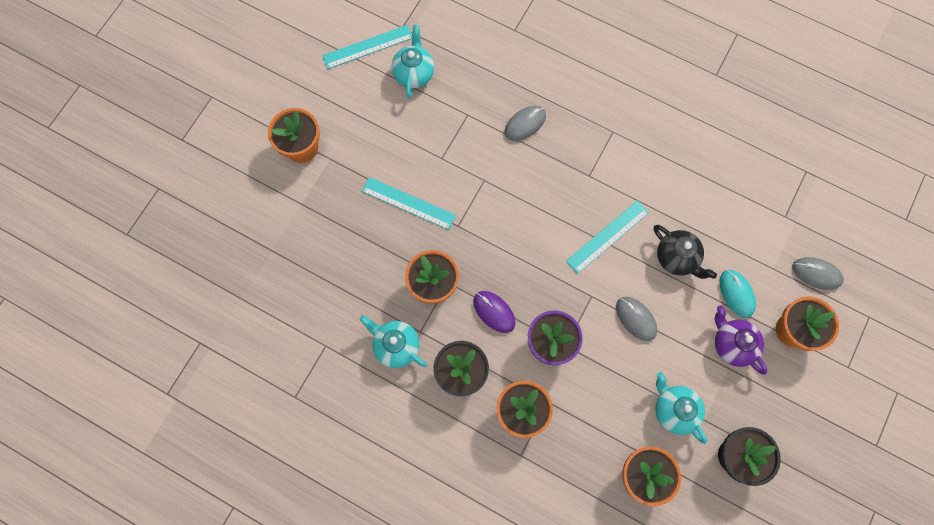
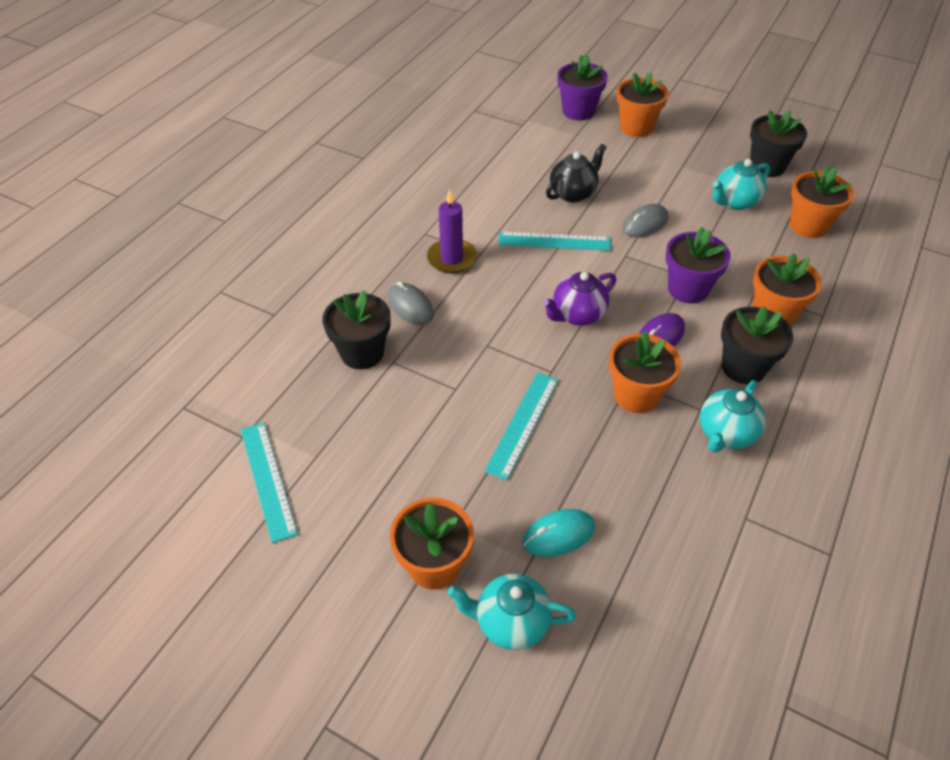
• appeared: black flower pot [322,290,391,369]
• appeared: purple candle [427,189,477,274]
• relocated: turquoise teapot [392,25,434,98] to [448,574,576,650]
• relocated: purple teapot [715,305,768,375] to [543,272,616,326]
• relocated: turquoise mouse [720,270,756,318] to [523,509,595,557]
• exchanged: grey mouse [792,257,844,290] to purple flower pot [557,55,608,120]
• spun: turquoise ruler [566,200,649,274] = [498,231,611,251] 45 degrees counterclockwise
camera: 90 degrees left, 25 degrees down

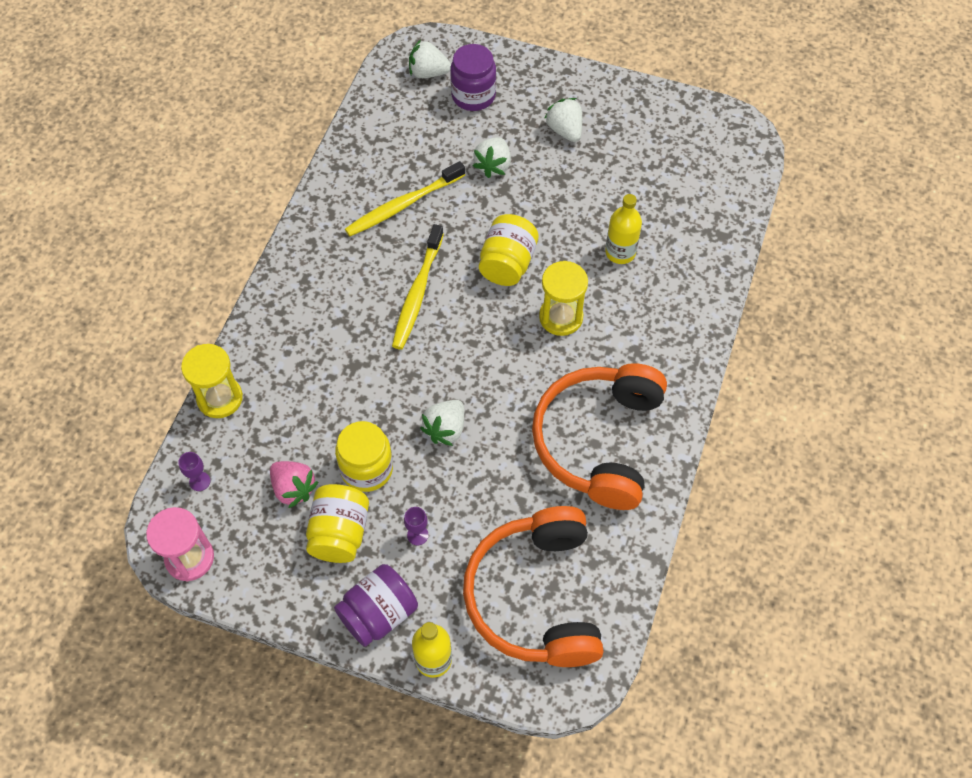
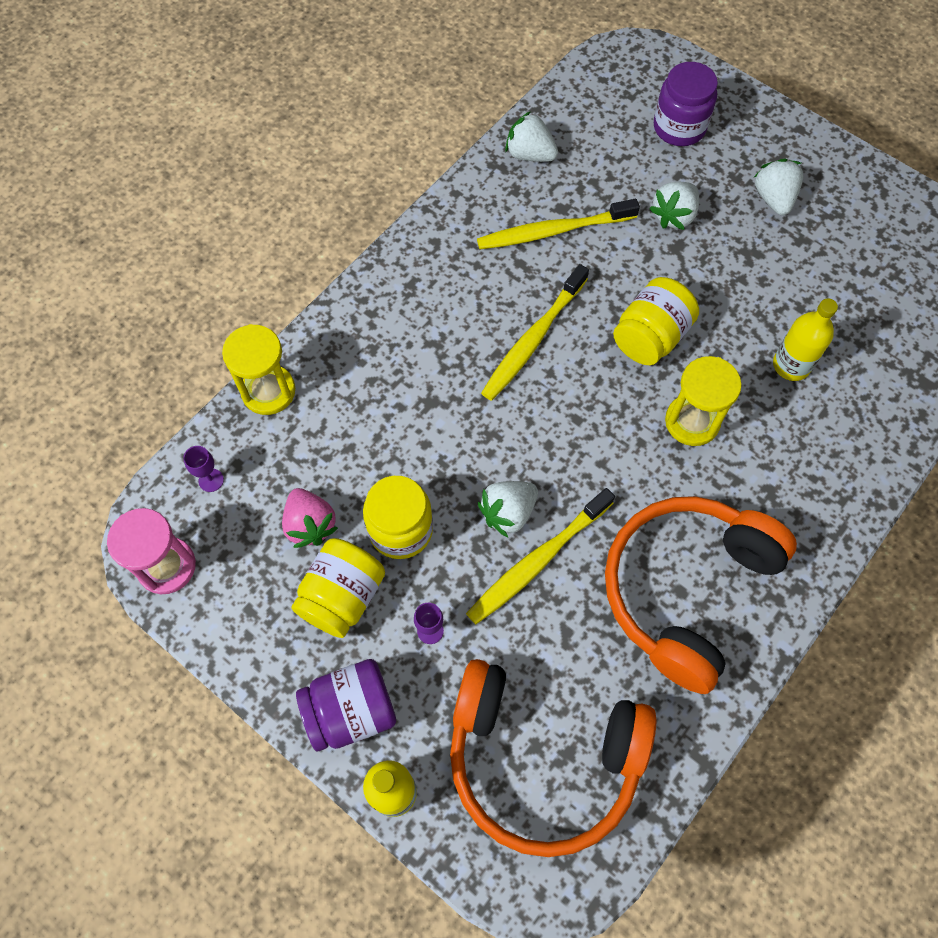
• appeared: yellow toothbrush [466,488,615,624]
• relocated: white strawberry [409,40,451,78] to [505,111,558,162]
• spun: orange headphones [463,506,604,667] = [450,659,657,857] 90 degrees counterclockwise
camera: 20 degrees right, 5 degrees up

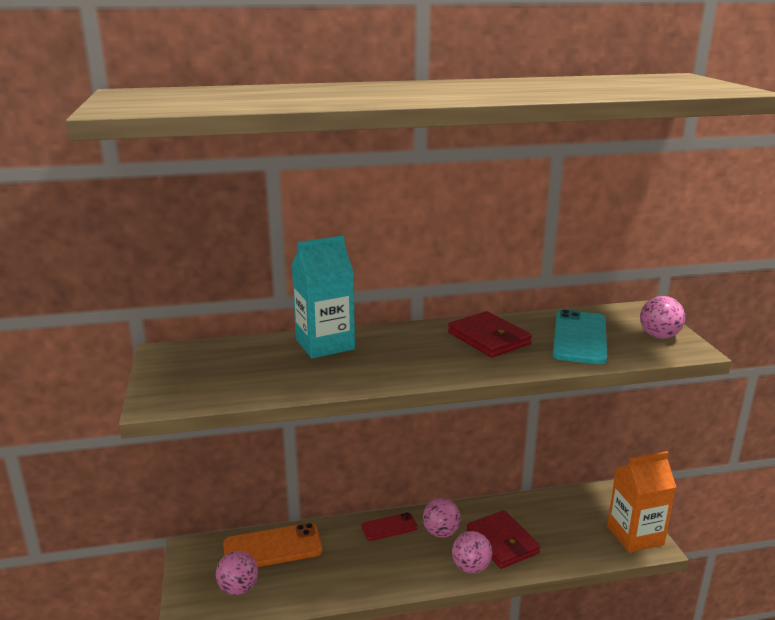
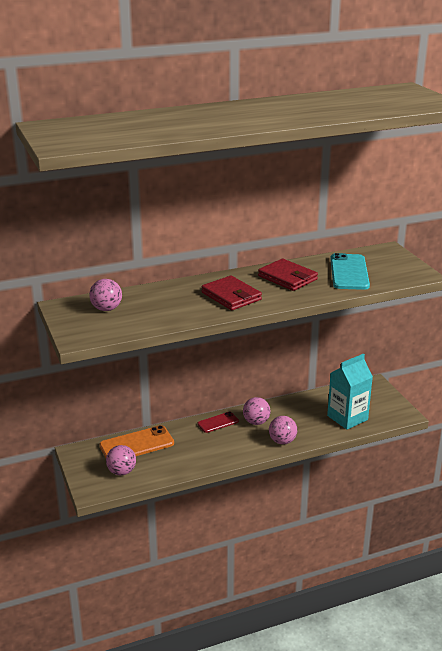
• missing: orange carton [607,451,676,553]
• relocated: turquoise carton [291,235,355,358] to [327,354,373,430]
• relocated: red wallet [466,510,540,569] to [202,275,262,310]
• relocated: pink ball [640,296,685,339] to [89,279,122,311]
camera: 10 degrees left, 5 degrees up

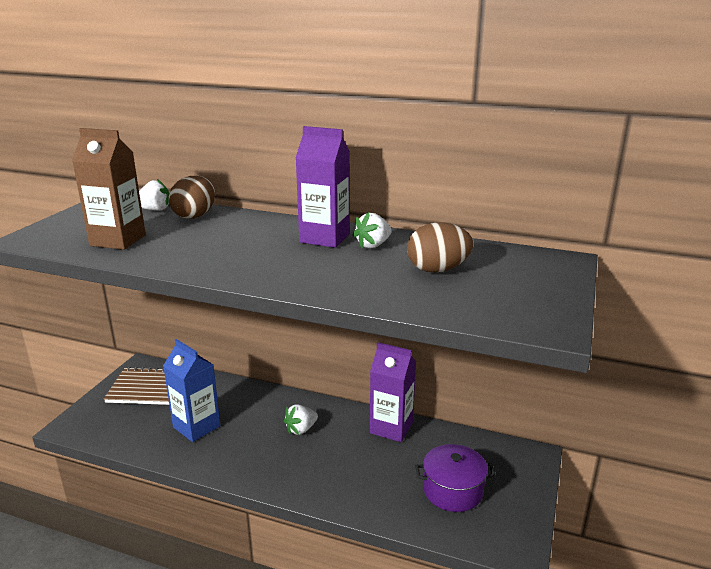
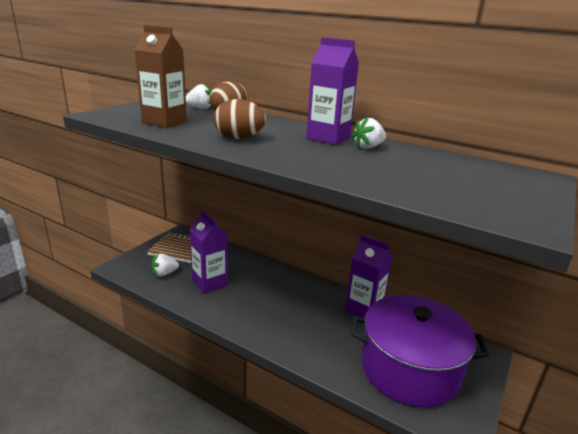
• relocated: white strawberry [284,404,318,435] to [151,254,179,276]
• relocated: brown egg [407,222,473,273] to [214,99,266,139]
• colour: blue carton [163,339,221,442] to purple carton [189,210,228,293]
• size: purple pot [415,444,495,512] = [351,295,489,408] x1.88
camera: 10 degrees right, 0 degrees up

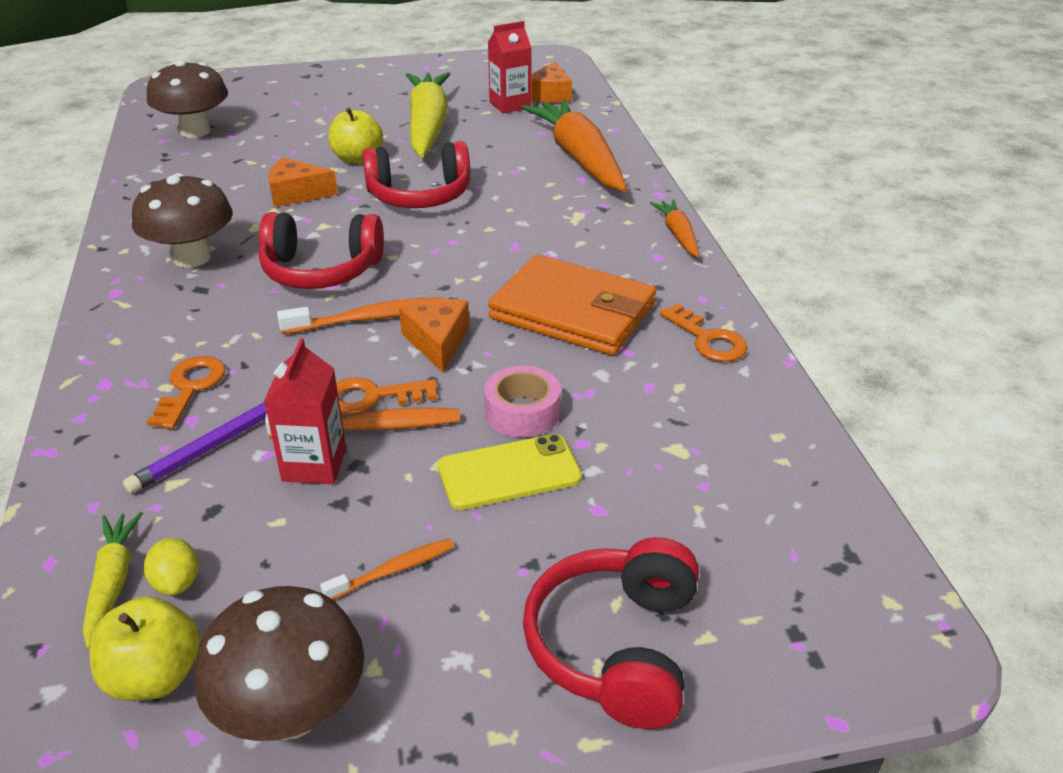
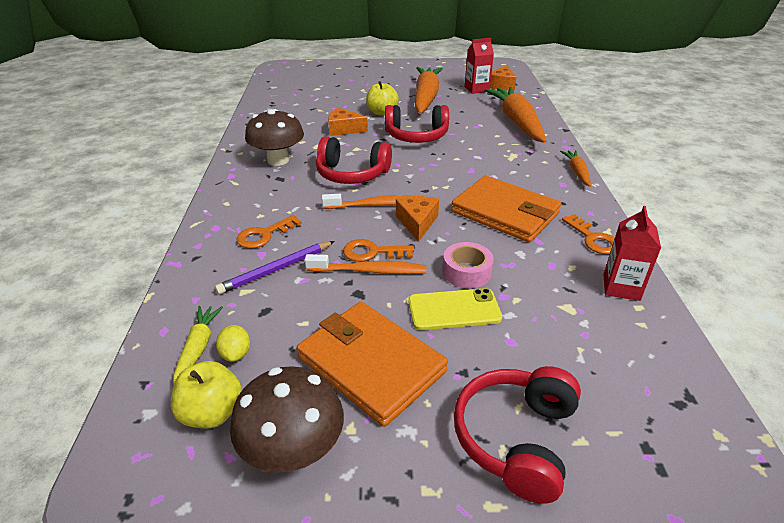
• missing: brown mushroom [147,60,228,138]
• relocated: red carton [264,338,346,484] to [603,206,661,301]
• exchanged: orange toothbrush [320,538,454,600] to orange wallet [297,302,448,427]
• colour: yellow carrot [406,72,450,158] to orange carrot [415,67,443,114]
• spun: orange key [147,356,226,429] = [237,215,302,249] 150 degrees counterclockwise
camera: 10 degrees right, 0 degrees up

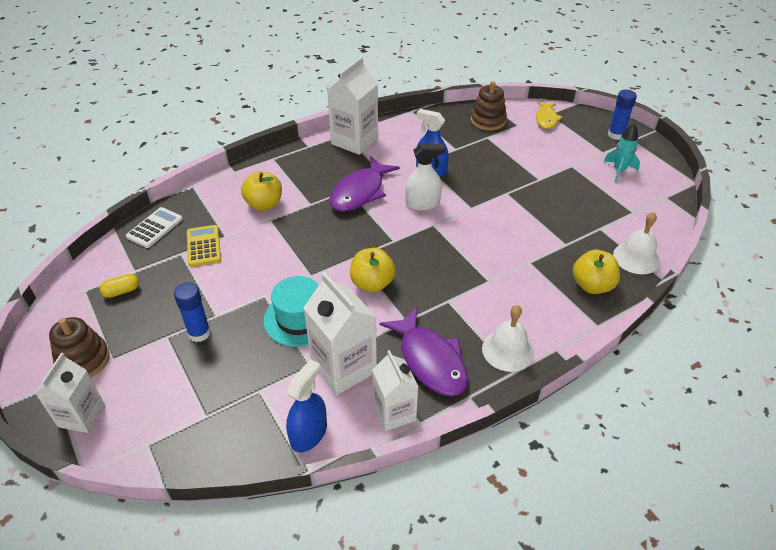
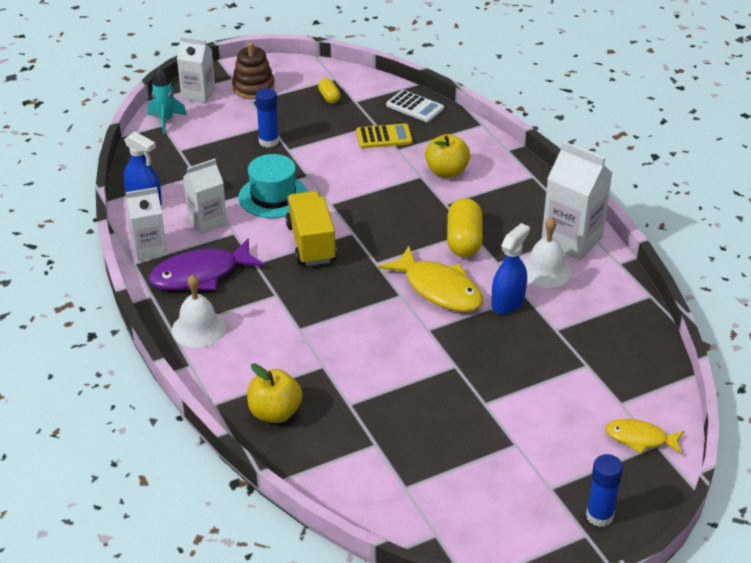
• missing: brown stacking toy [470,81,507,131]
• relocated: turquoise rocket [604,123,640,182] to [148,66,187,134]
• relocated: white bell [613,212,660,274] to [523,217,572,288]
• exchanged: purple fish [329,156,400,212] to yellow capsule [447,198,483,257]
• exchanged: yellow apple [350,248,396,292] to yellow truck [286,191,337,266]
• exchanged: white spray bottle [405,144,445,211] to yellow fish [378,246,483,312]
• size: white carton [303,272,377,395] = [183,159,227,234] x0.66
camera: 95 degrees right, 5 degrees down

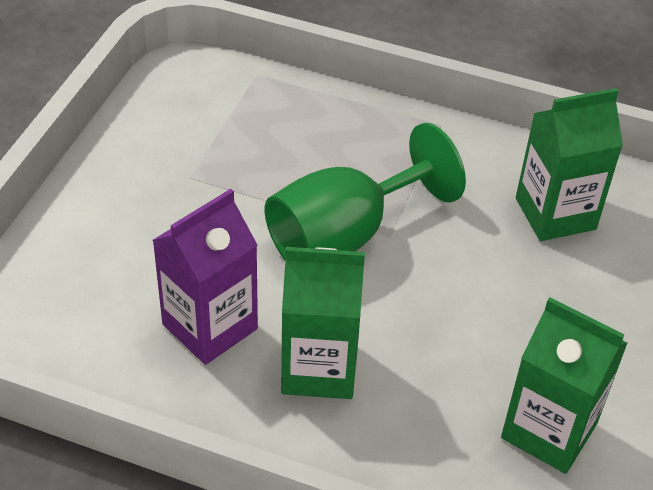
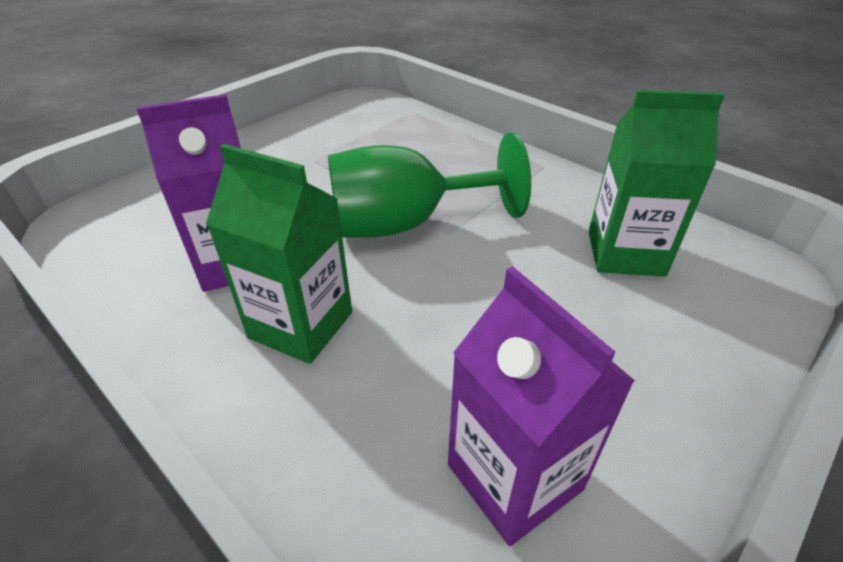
• colour: green carton [501,297,628,474] to purple carton [448,266,635,546]
camera: 25 degrees right, 5 degrees down

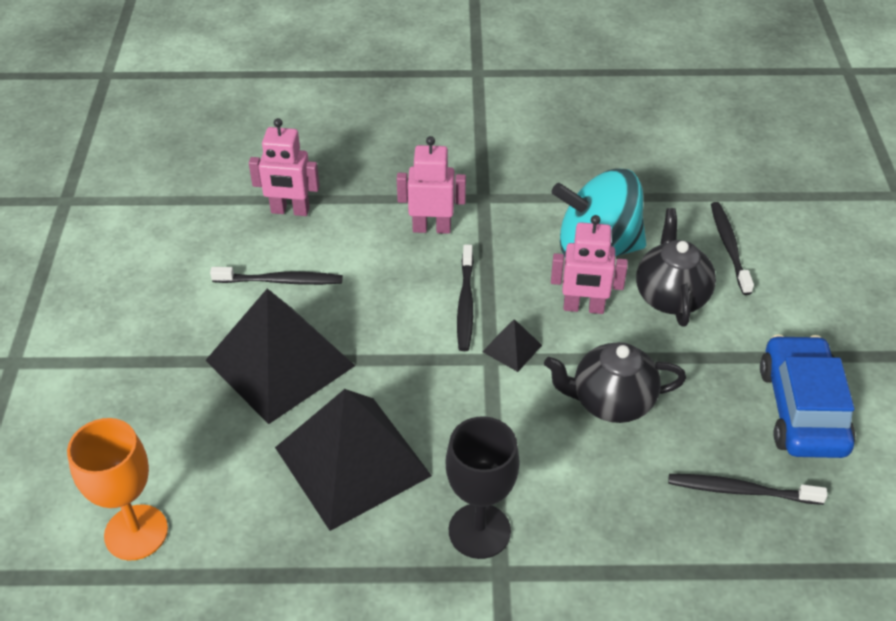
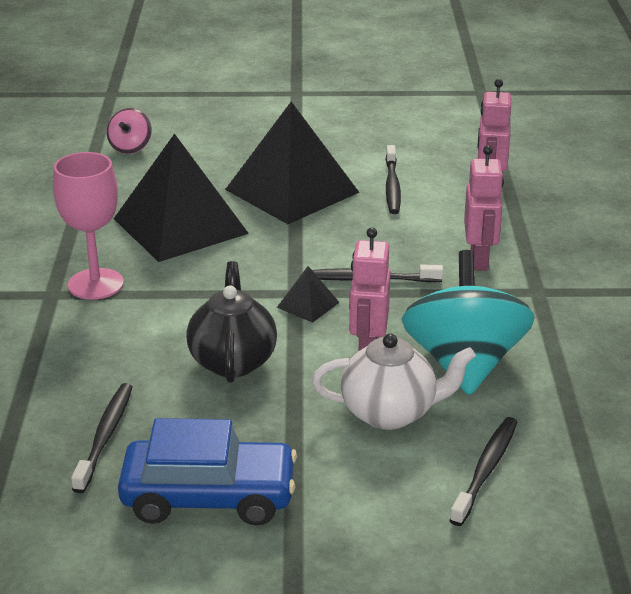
• exchanged: orange goblet [67,418,168,560] to pink spinning top [106,108,152,154]
• colour: black goblet [446,416,520,559] to pink goblet [53,152,124,300]
• colour: black teapot [636,208,716,326] to white teapot [312,333,476,430]
• spun: black toothbrush [711,202,754,295] = [449,417,517,526] 60 degrees counterclockwise
camera: 90 degrees right, 15 degrees down

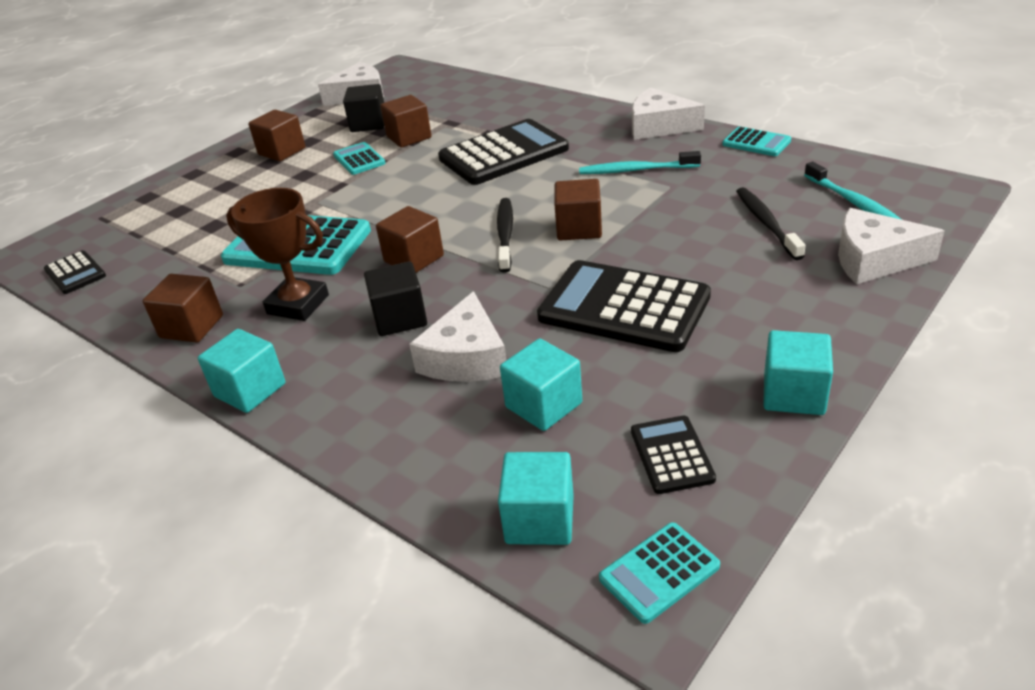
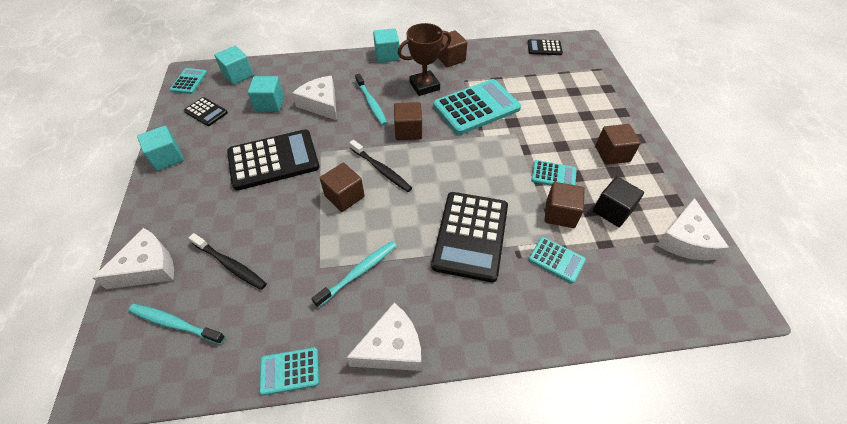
• appeared: turquoise calculator [529,237,586,283]
• exchanged: black cube [364,262,427,336] to turquoise toothbrush [355,74,387,125]
camera: 130 degrees right, 15 degrees up

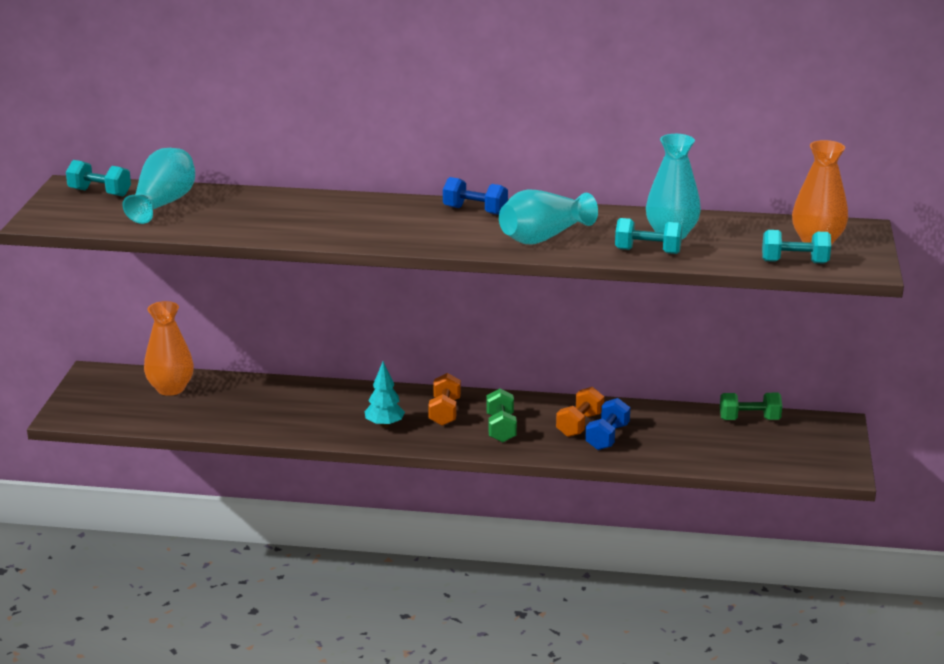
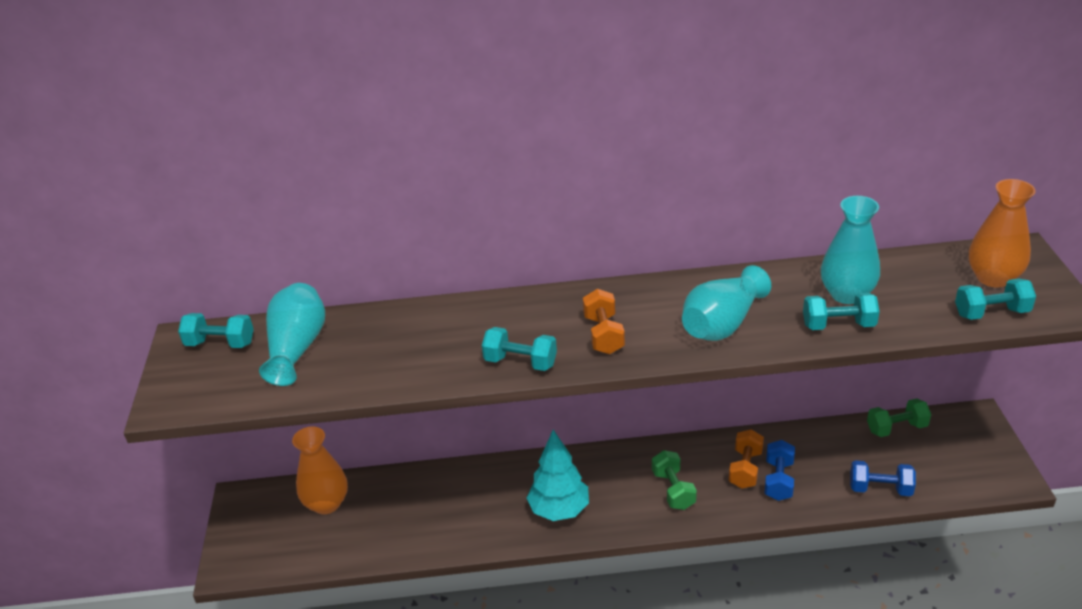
• appeared: turquoise dumbbell [482,327,557,371]
• relocated: orange dumbbell [428,373,461,426] to [583,289,625,354]
• relocated: blue dumbbell [443,177,508,215] to [850,460,916,496]
• size: turquoise tree [364,362,405,428] = [526,430,589,521] x1.52
camera: 10 degrees left, 10 degrees up

